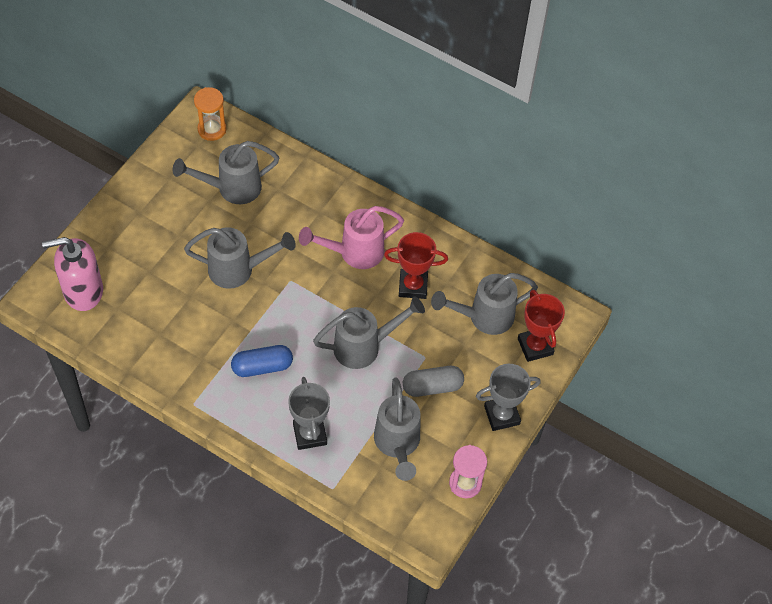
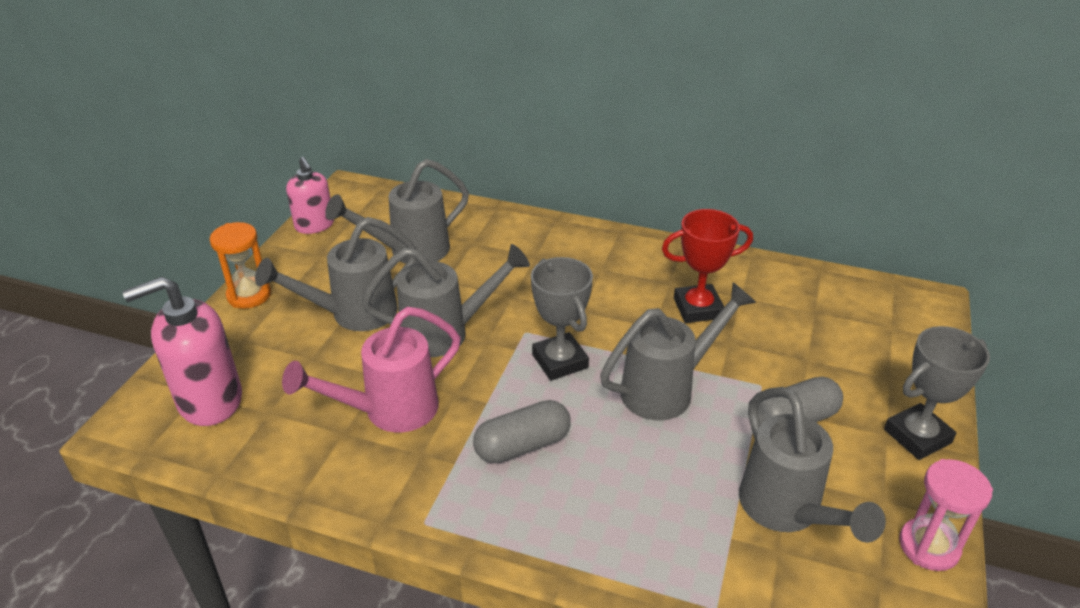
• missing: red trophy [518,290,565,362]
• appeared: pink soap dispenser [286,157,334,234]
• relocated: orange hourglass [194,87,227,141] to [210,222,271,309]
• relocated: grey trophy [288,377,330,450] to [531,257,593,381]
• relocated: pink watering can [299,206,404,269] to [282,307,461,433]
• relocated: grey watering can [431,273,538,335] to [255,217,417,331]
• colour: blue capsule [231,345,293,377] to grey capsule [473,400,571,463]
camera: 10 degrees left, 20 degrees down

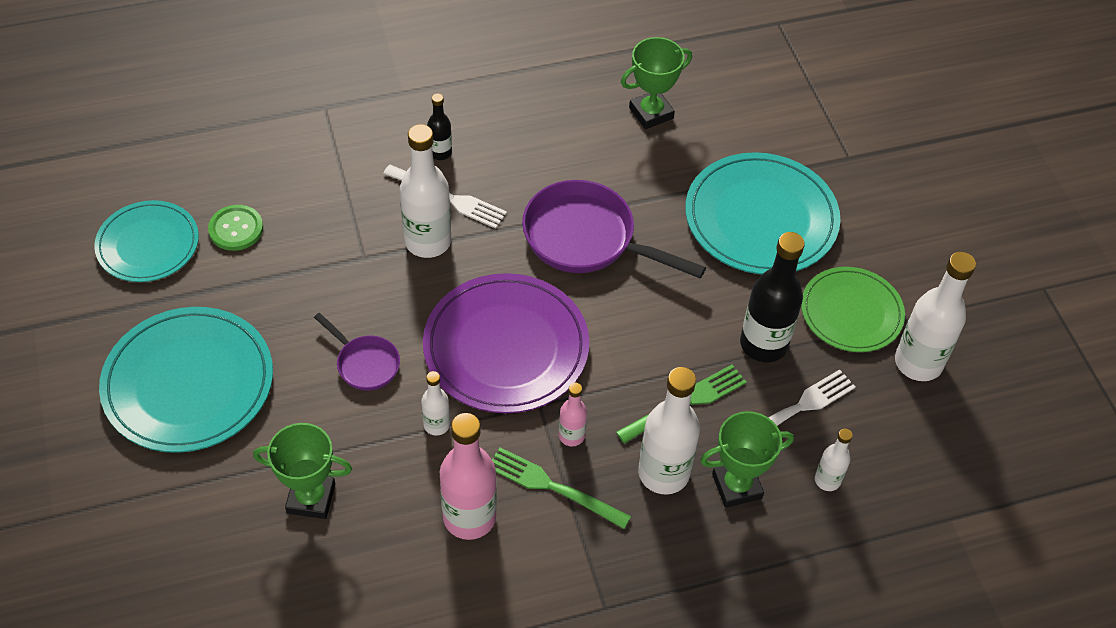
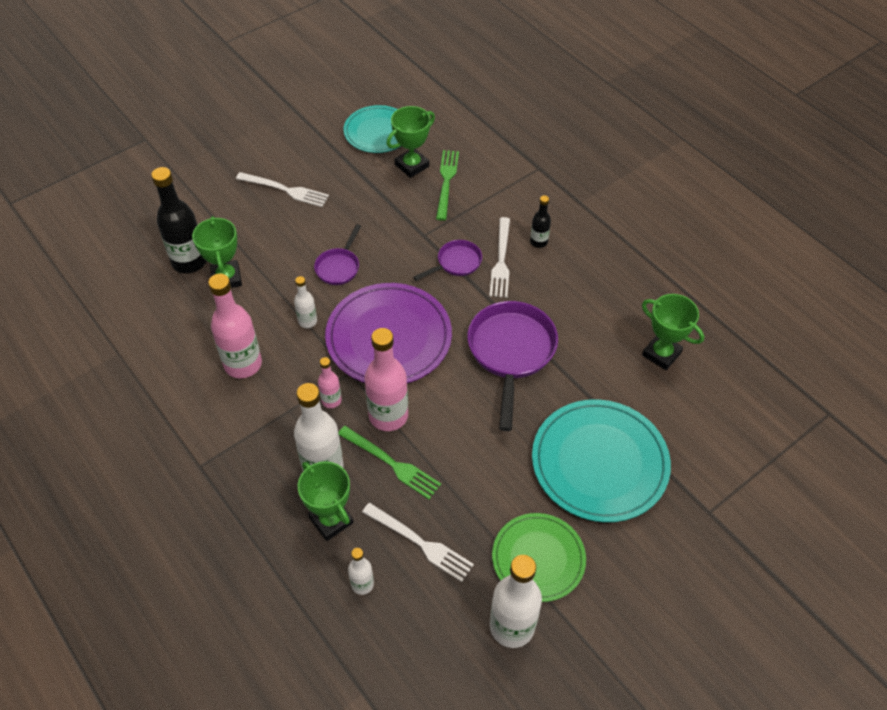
• appeared: pink bottle [364,328,408,431]
• relocated: green fork [492,447,631,529] to [436,150,459,221]
• relocated: black bottle [740,232,805,362] to [151,167,206,273]
• exchanged: turquoise plate [99,307,273,453] to white fork [236,172,329,207]
• exchanged: green button [208,205,263,251] to green trophy [387,106,435,178]
• exchanged: white bottle [400,124,451,258] to purple pan [413,240,482,281]
camera: 70 degrees right, 0 degrees up

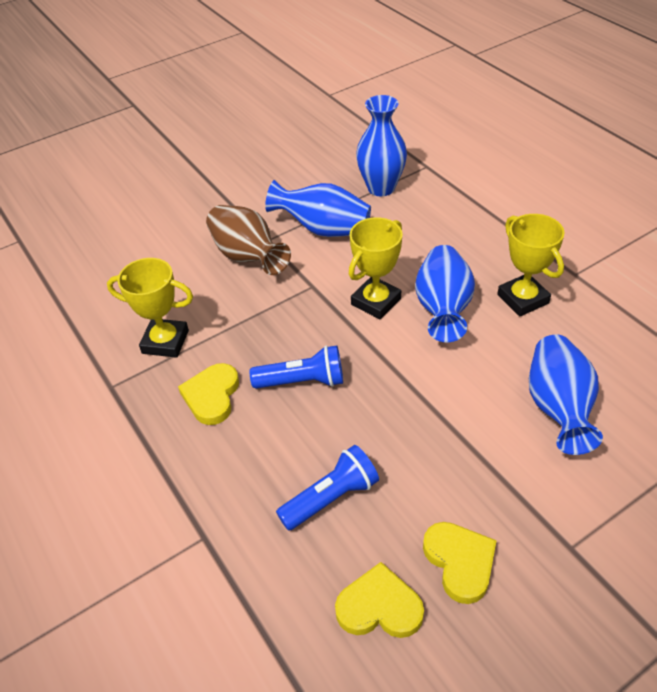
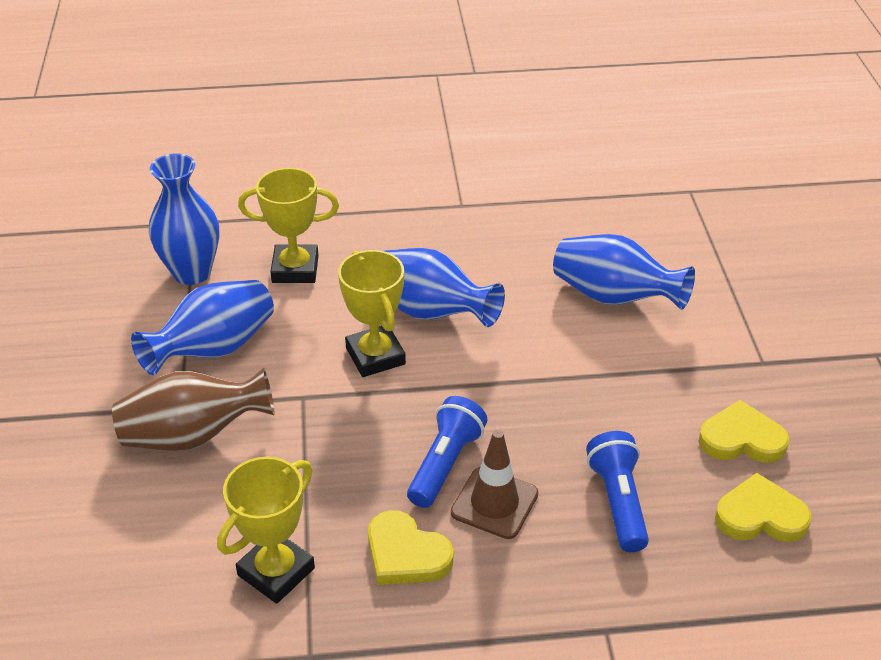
• appeared: brown traffic cone [451,430,538,539]
• relocated: yellow trophy [497,214,565,317] to [238,168,339,283]
• spun: yellow heart [335,562,424,638] = [715,473,811,542] 60 degrees clockwise
camera: 65 degrees left, 5 degrees down

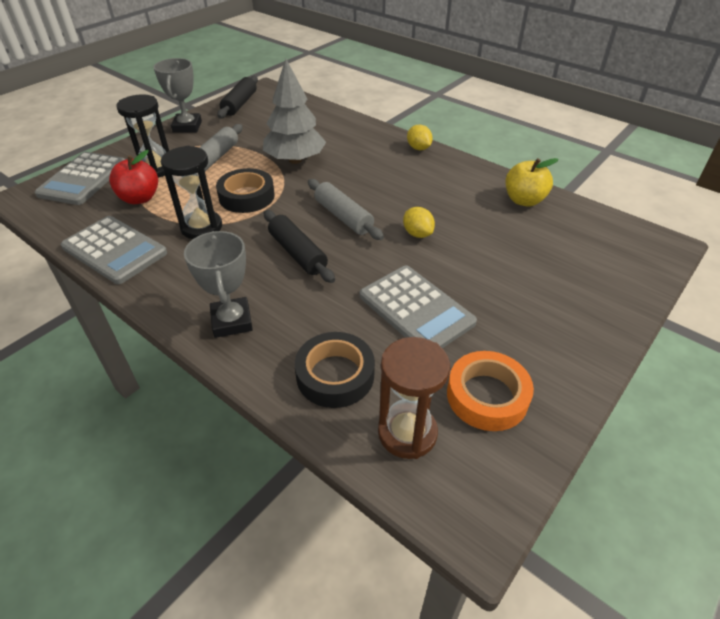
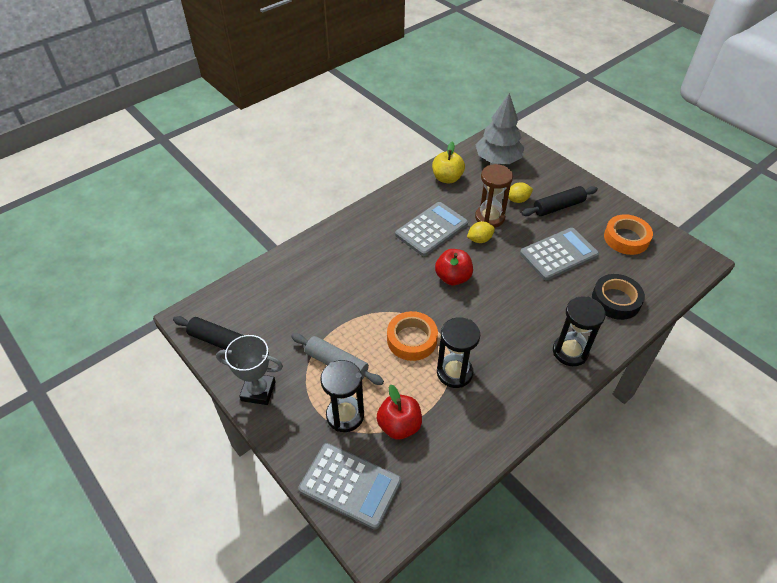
• relocated: grey calculator [61,216,167,284] to [395,202,468,256]
• relocated: grey tree [263,59,326,164] to [476,93,525,164]
• relocated: black rolling pin [264,210,335,283] to [522,186,598,216]
• relocated: brown hourglass [378,337,450,459] to [475,164,513,228]
• relocated: yellow lemon [407,124,433,150] to [508,182,533,203]
• exchanged: grey trophy [184,231,253,338] to black hourglass [553,296,606,366]
• exchanged: grey rolling pin [308,179,384,240] to red apple [435,249,473,285]
• colour: black tape [216,168,275,213] to orange tape [387,311,438,361]
camera: 80 degrees left, 5 degrees up

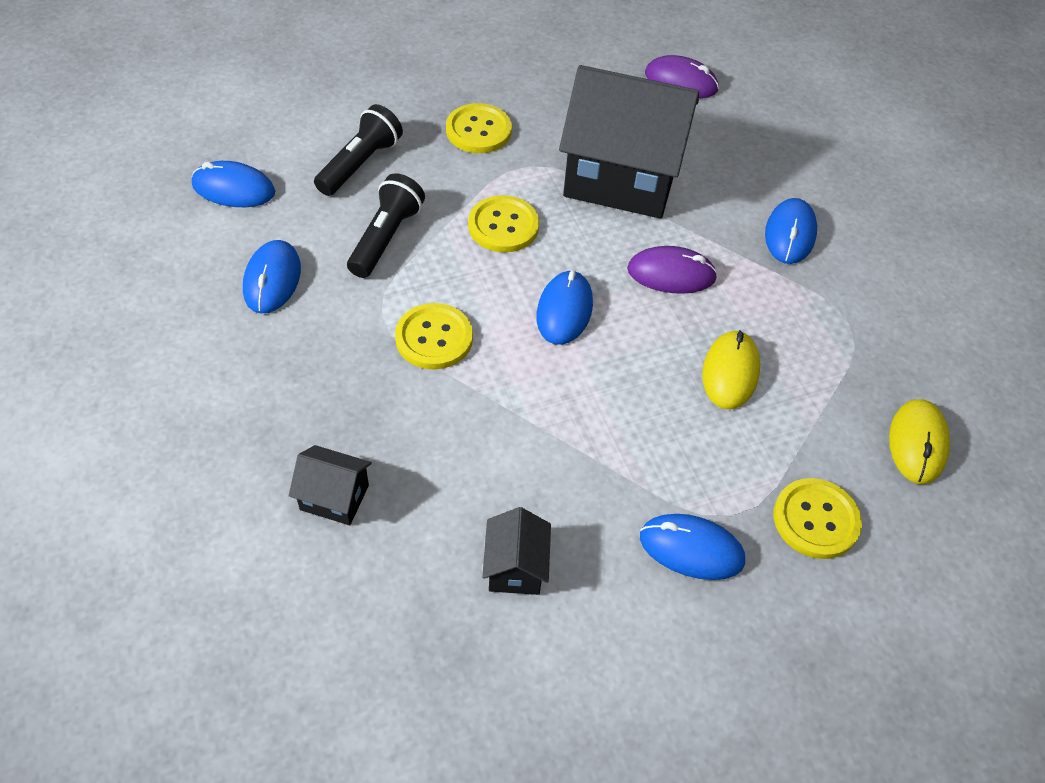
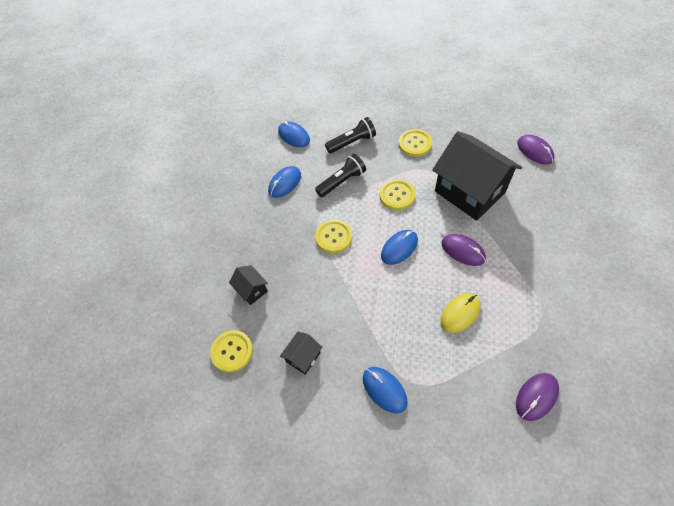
• missing: blue mouse [765,198,817,264]
• relocated: yellow button [774,478,862,559] to [210,330,253,372]
• colour: yellow mouse [889,399,950,484] to purple mouse [516,373,559,421]
camera: 40 degrees right, 5 degrees up

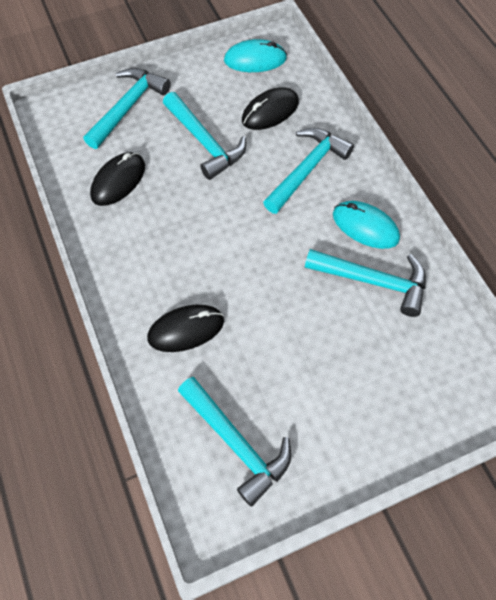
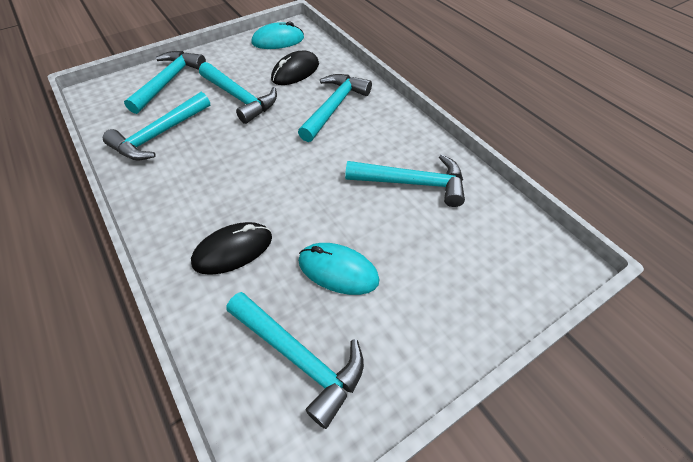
• relocated: turquoise mouse [333,201,400,249] to [298,243,380,295]
• exchanged: black mouse [90,152,145,206] to turquoise hammer [103,92,210,161]
camera: 10 degrees left, 10 degrees down

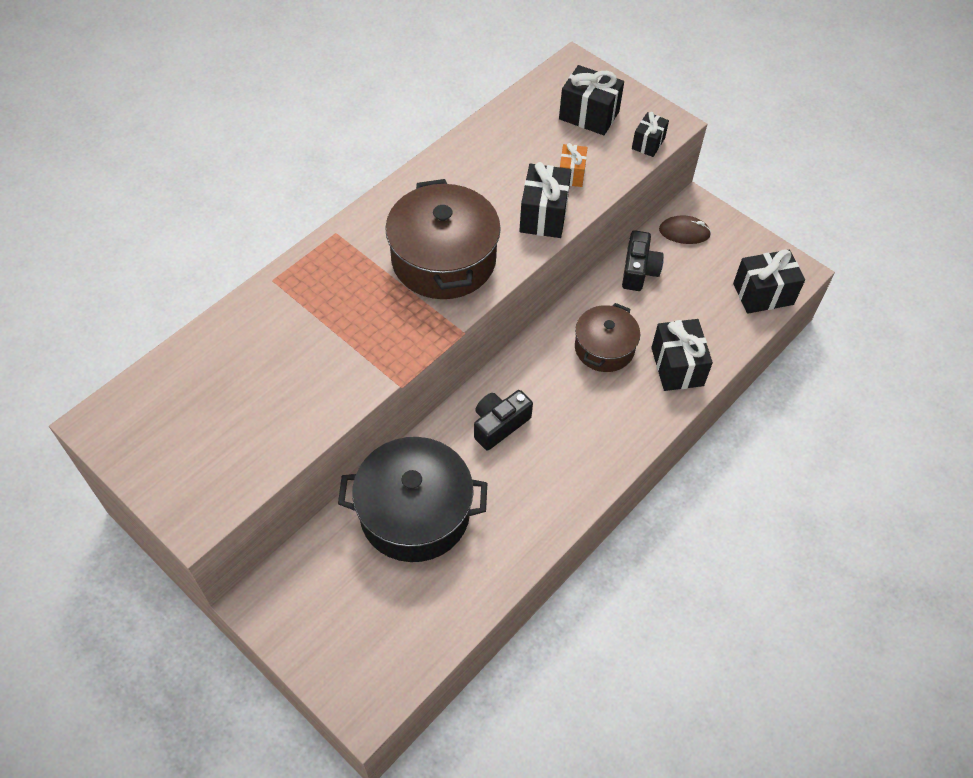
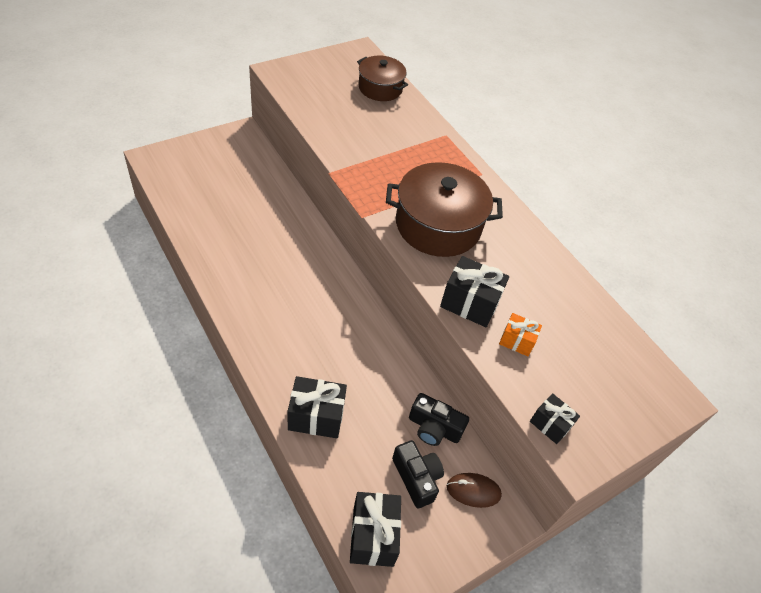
• missing: black pot [338,437,487,562]
• missing: black gift [559,65,624,135]
• relocated: black camera [474,390,533,451] to [392,440,444,508]
• relocated: brown pot [575,303,640,372] to [357,56,408,101]
• spun: brown mouse [659,215,711,244] = [447,473,502,508] 75 degrees clockwise
camera: 100 degrees right, 5 degrees down

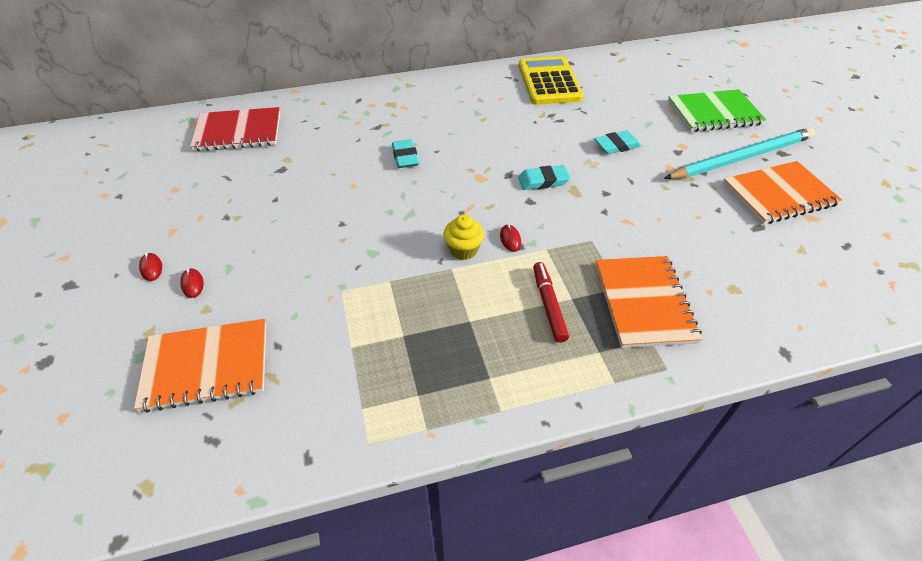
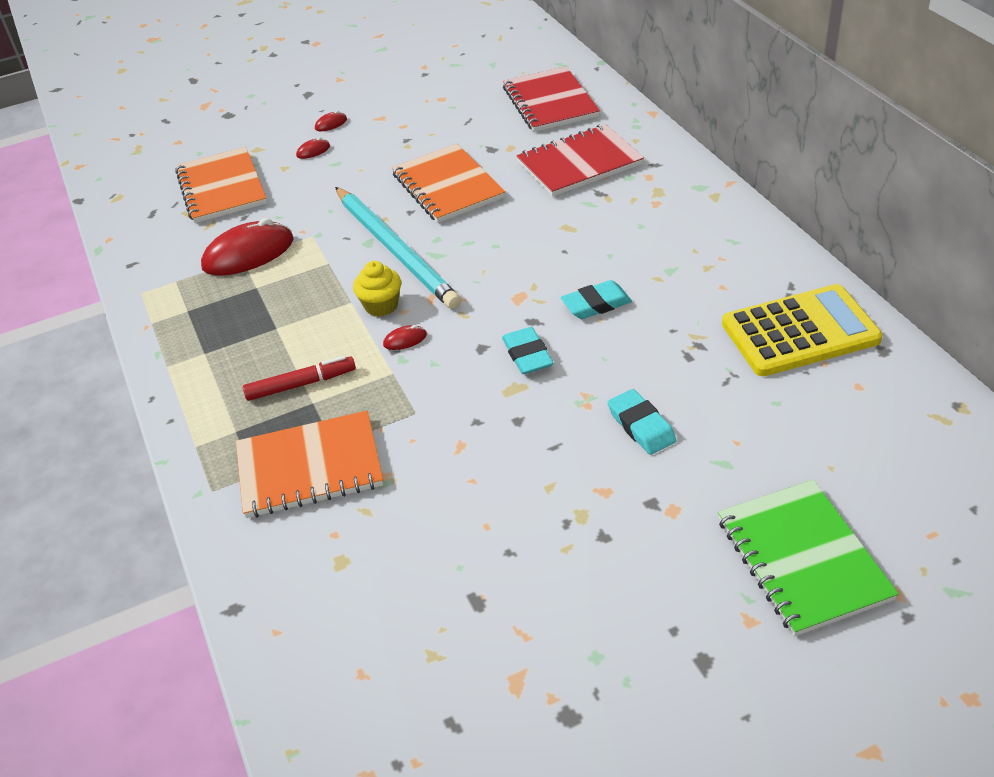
• appeared: red mouse [201,218,294,276]
• appeared: red notebook [517,124,644,197]
• relocated: turquoise eraser [392,139,419,168] to [561,280,632,319]
• relocated: turquoise pencil [664,127,815,179] to [335,187,461,309]
• relocated: orange notebook [723,161,842,224] to [392,144,505,223]
camera: 85 degrees right, 5 degrees down

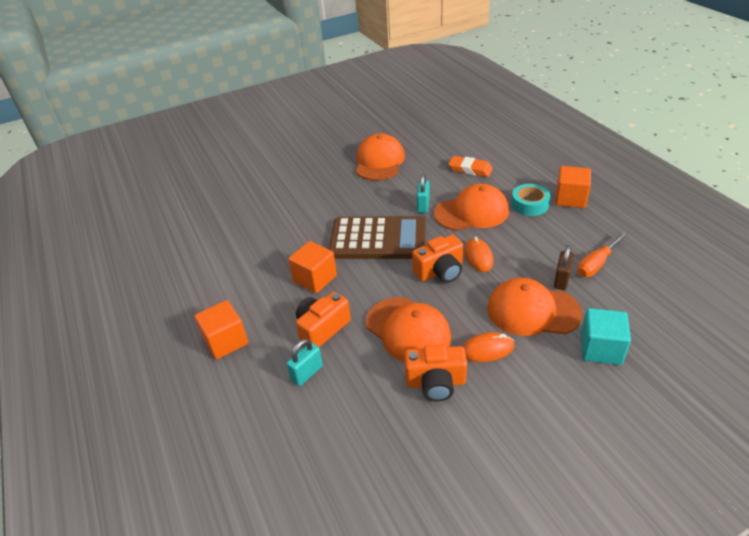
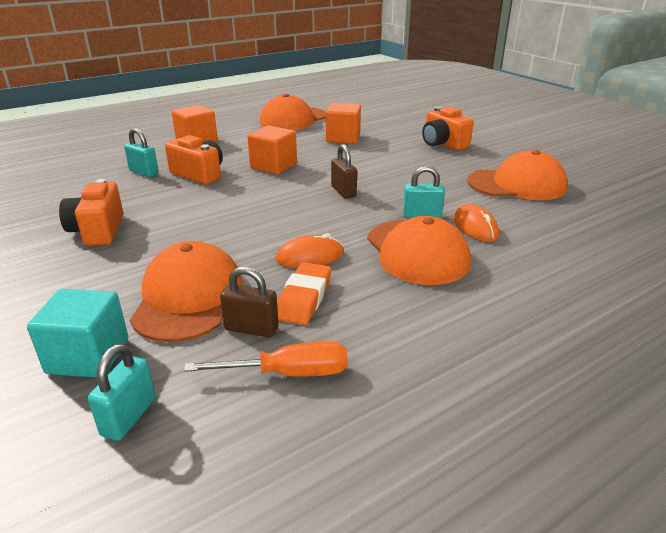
• missing: turquoise tape [511,184,550,216]
• appeared: turquoise padlock [88,344,156,441]
• relocated: orange cap [366,297,451,362] to [260,94,326,130]
• relocated: orange camera [412,235,464,283] to [422,106,474,150]
• relocated: orange eraser [449,156,493,177] to [277,262,331,325]
• relocated: orange mouse [462,332,515,362] to [454,204,499,242]
• relocated: orange cube [555,166,591,208] to [326,103,361,144]
• exchanged: brown calculator [329,216,425,259] to brown padlock [331,144,357,199]
• spun: orange screwdriver [577,231,628,277] = [184,341,348,377] 135 degrees clockwise
camera: 80 degrees right, 10 degrees down

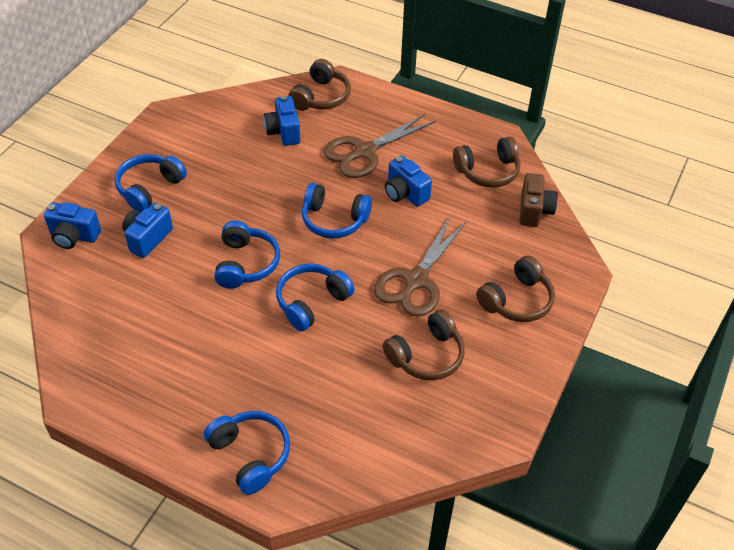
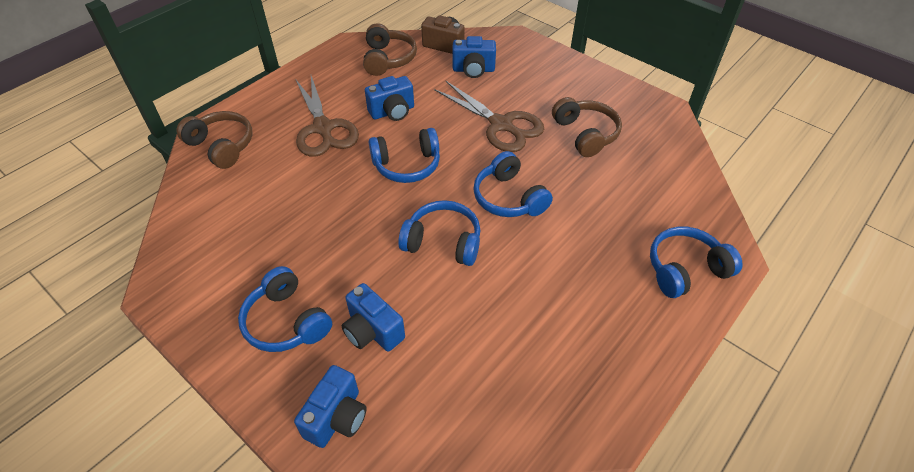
• missing: brown headphones [476,256,555,322]
• relocated: blue camera [264,95,301,146] to [452,36,496,78]
• spun: blue headphones [302,183,372,238] = [369,128,440,183] 45 degrees clockwise
camera: 75 degrees left, 0 degrees up

